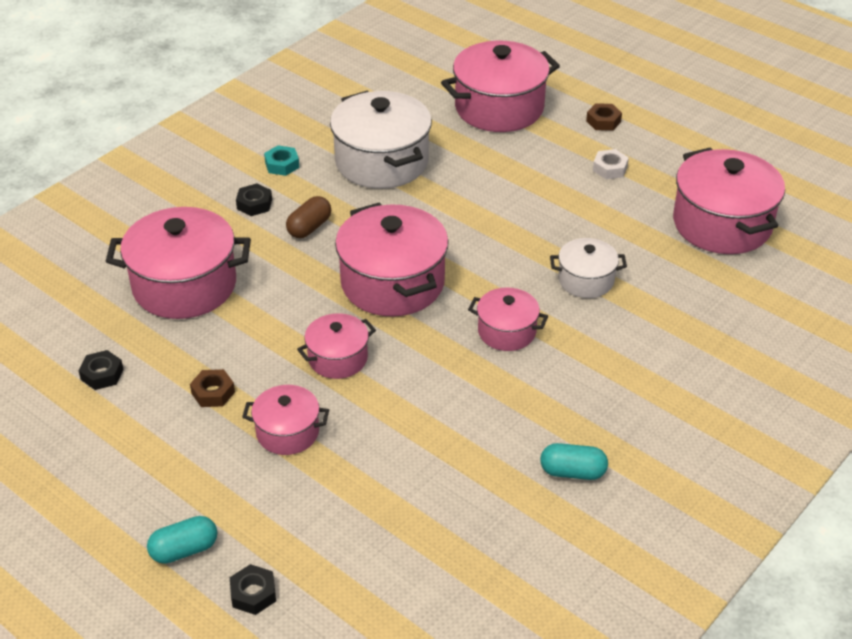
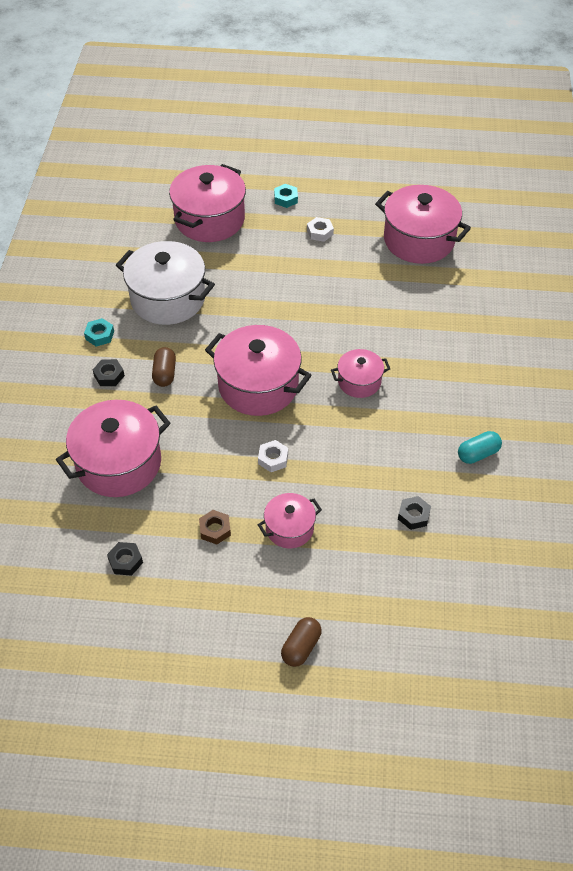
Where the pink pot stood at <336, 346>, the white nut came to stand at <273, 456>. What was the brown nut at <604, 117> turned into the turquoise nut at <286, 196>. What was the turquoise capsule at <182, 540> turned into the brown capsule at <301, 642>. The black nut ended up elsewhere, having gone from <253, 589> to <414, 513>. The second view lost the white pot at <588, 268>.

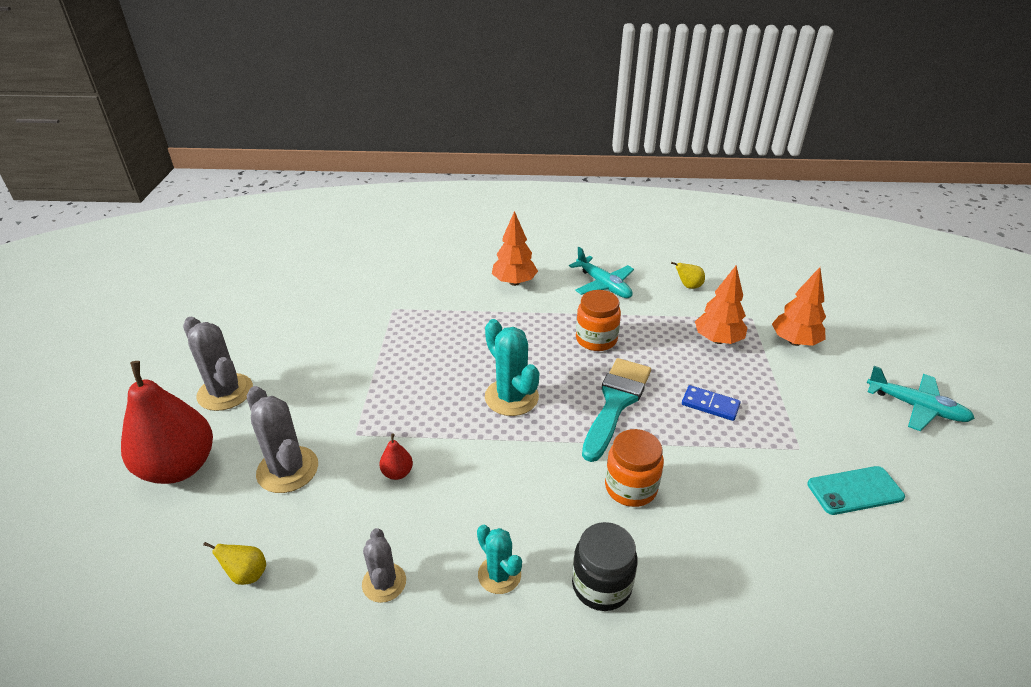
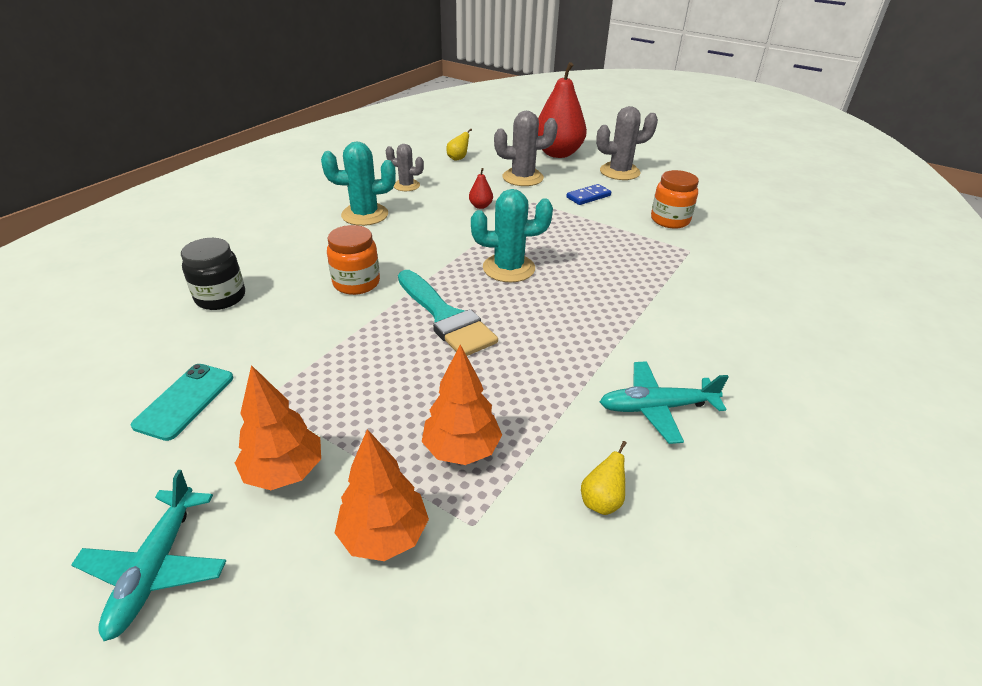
The turquoise plane at <921, 398> ended up facing another way, 60 degrees counterclockwise from before. The black jar ended up elsewhere, having gone from <605, 566> to <213, 274>. The orange tree ended up elsewhere, having gone from <515, 248> to <278, 427>. The size of the turquoise cactus at <499, 559> changed by a factor of 1.60. The blue domino ended up elsewhere, having gone from <711, 403> to <588, 194>. The orange jar ended up elsewhere, having gone from <598, 320> to <675, 199>.

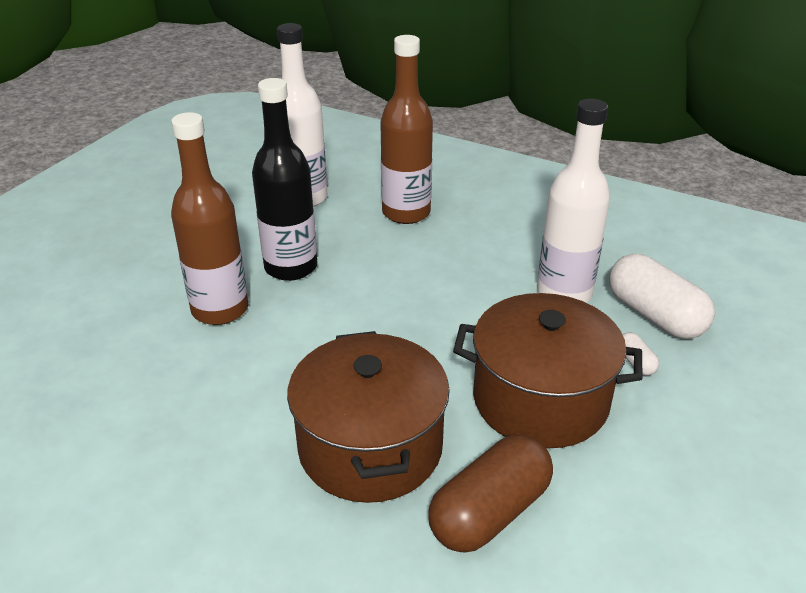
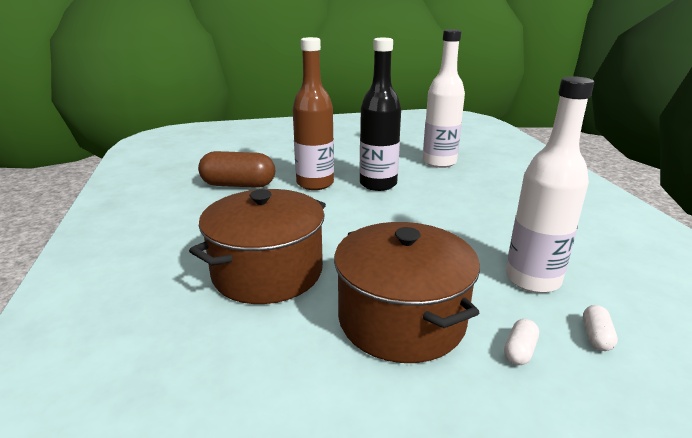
The brown capsule ended up elsewhere, having gone from <490, 493> to <236, 169>. The size of the white capsule at <662, 296> changed by a factor of 0.44. The second view lost the brown bottle at <406, 129>.

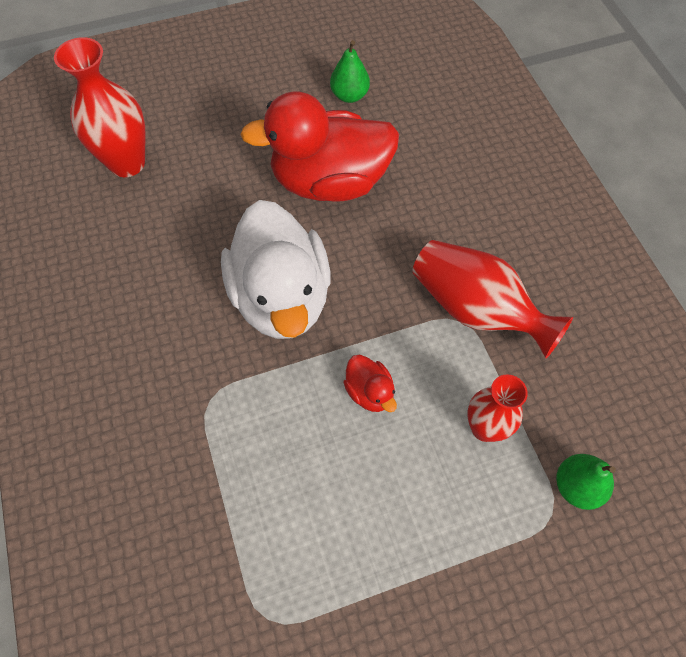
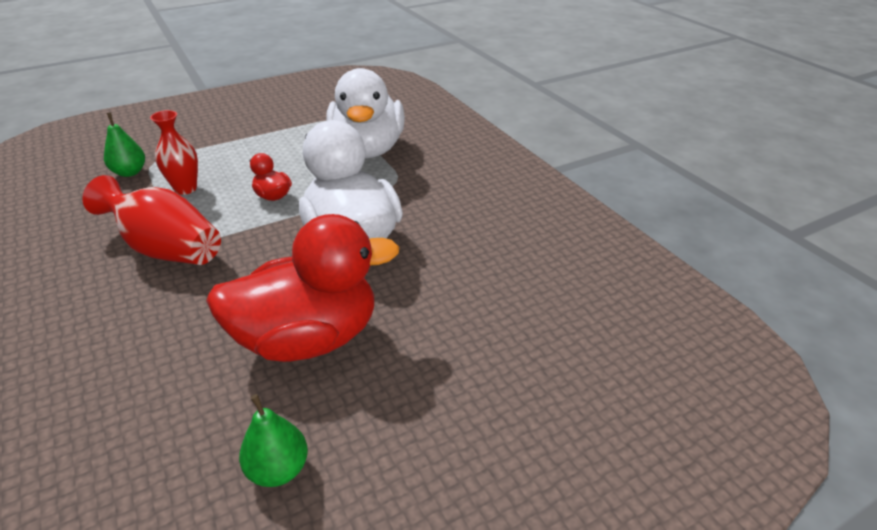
The second view gained the white duck at <365, 113>. The second view lost the red vase at <100, 107>.

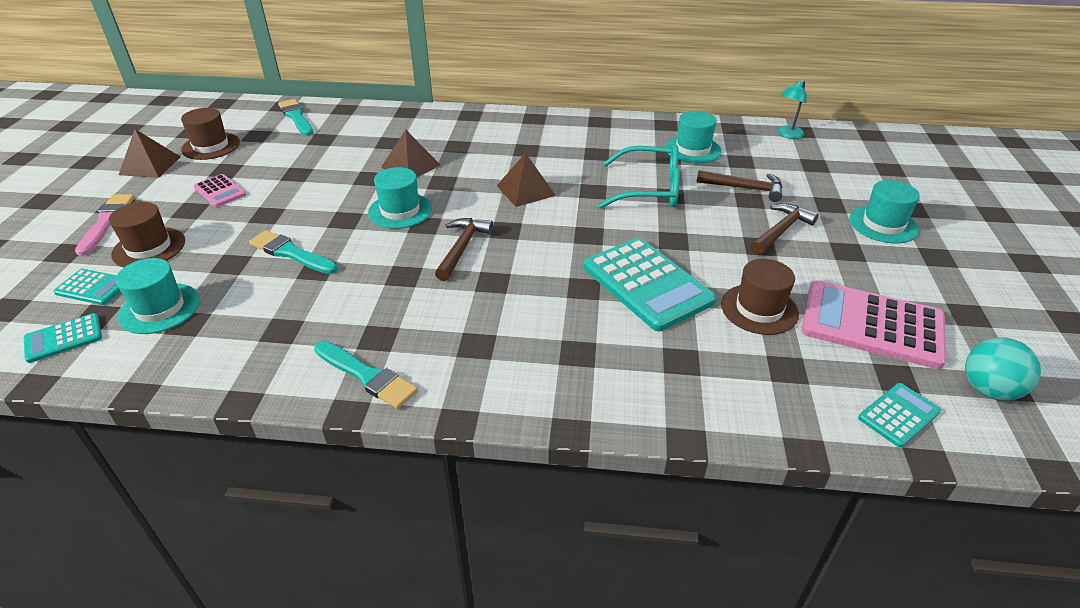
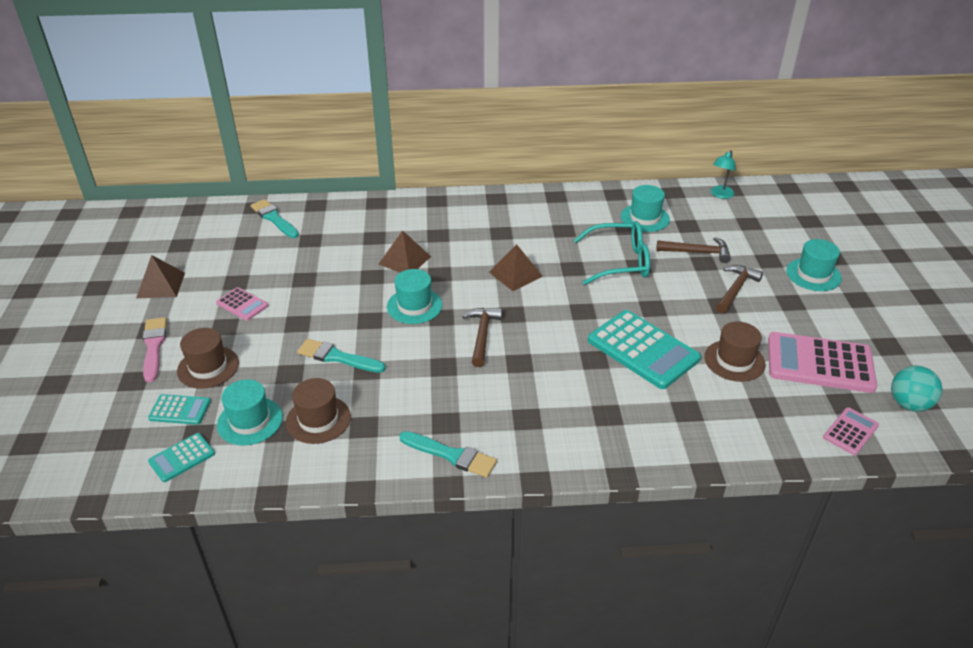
The brown hat ended up elsewhere, having gone from <210, 134> to <318, 411>. What was the turquoise calculator at <899, 415> turned into the pink calculator at <851, 431>.

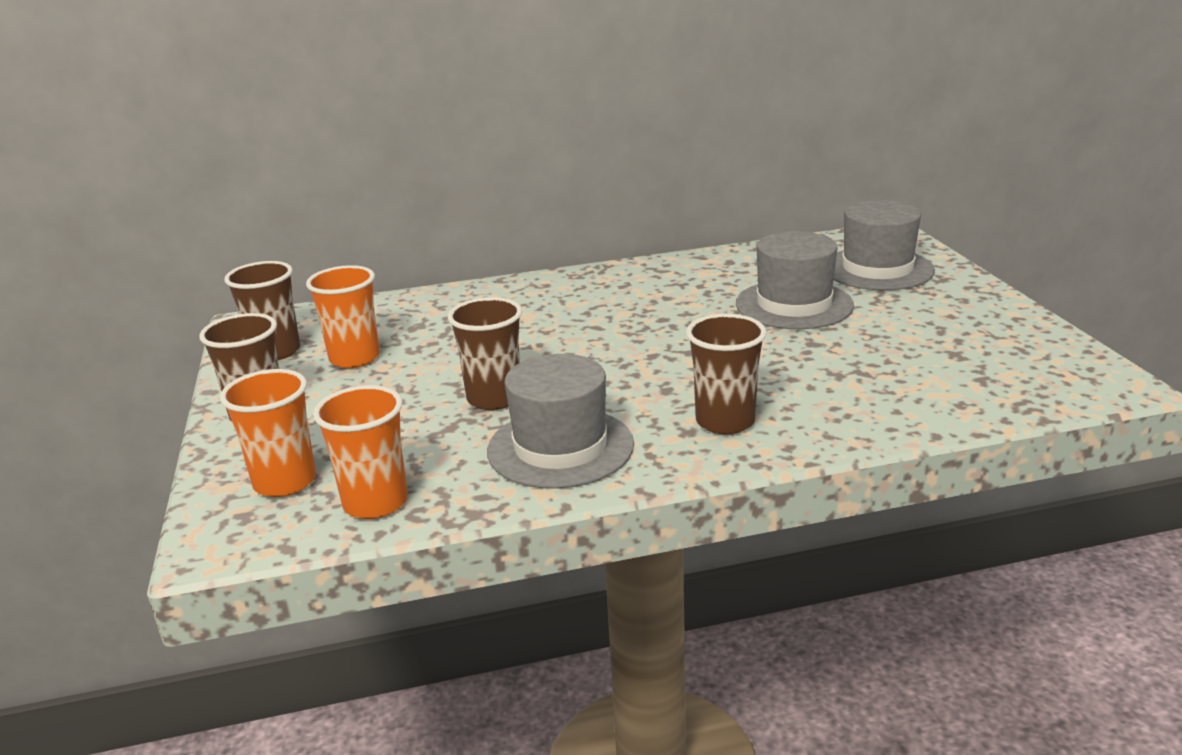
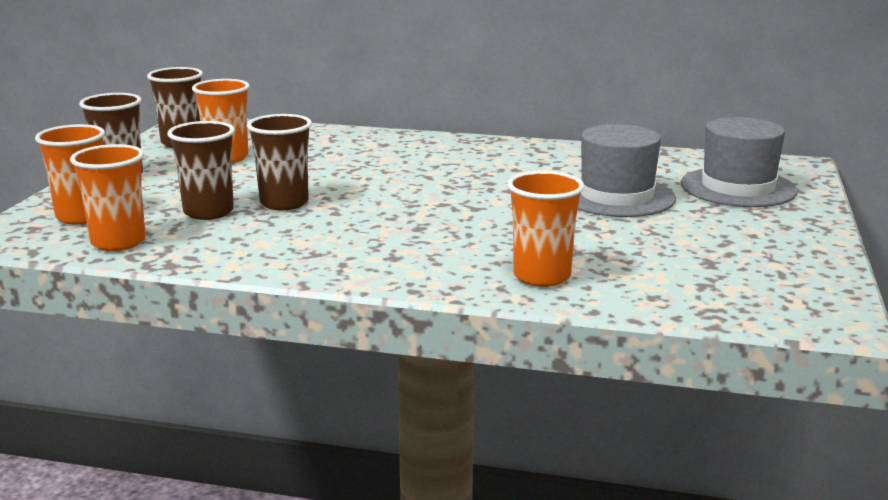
The brown cup ended up elsewhere, having gone from <726, 374> to <201, 170>. The second view gained the orange cup at <545, 229>. The second view lost the grey hat at <560, 421>.

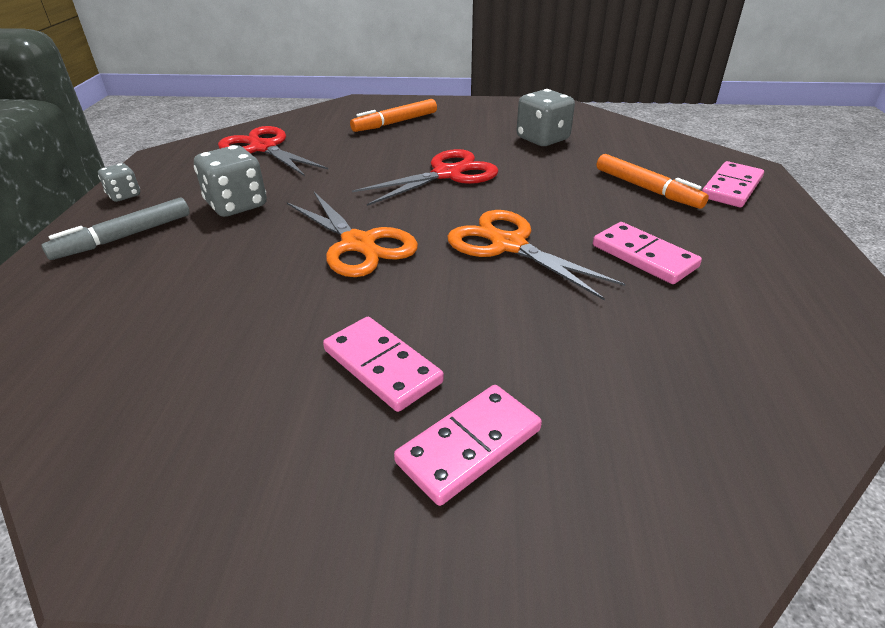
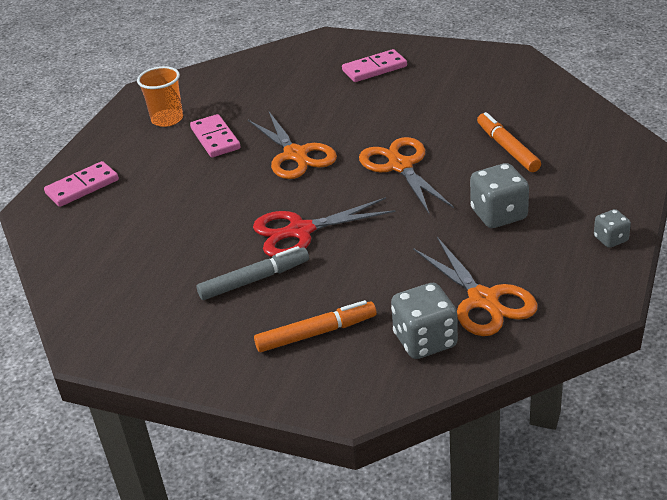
The second view gained the orange cup at <160, 96>. The grey marker ended up elsewhere, having gone from <116, 229> to <253, 273>. The grey dice ended up elsewhere, having gone from <546, 117> to <424, 321>. What was the red scissors at <273, 151> turned into the orange scissors at <475, 286>. The orange marker ended up elsewhere, having gone from <653, 181> to <509, 142>. The second view lost the pink domino at <383, 364>.

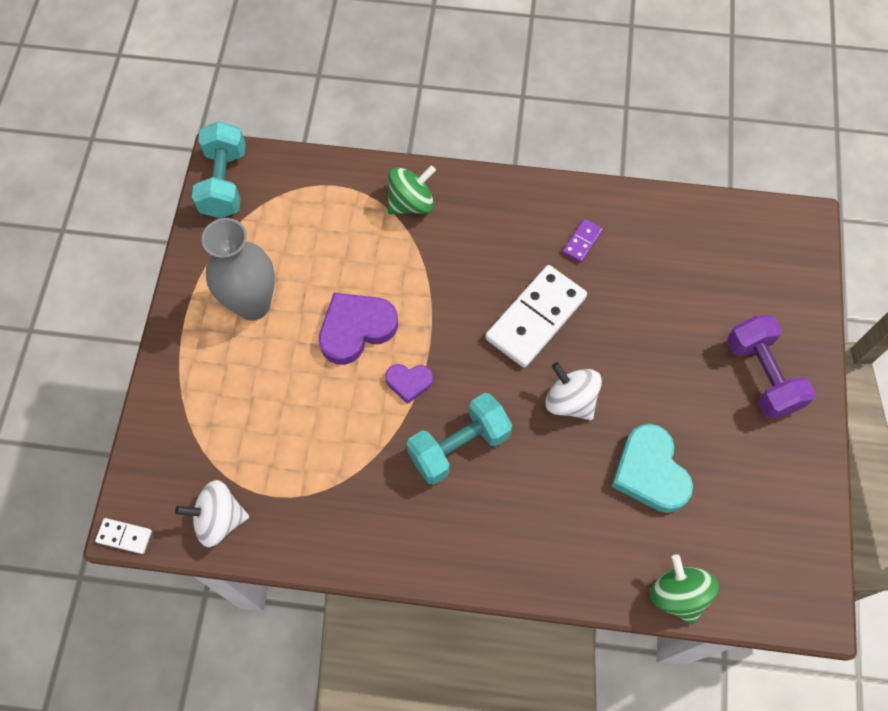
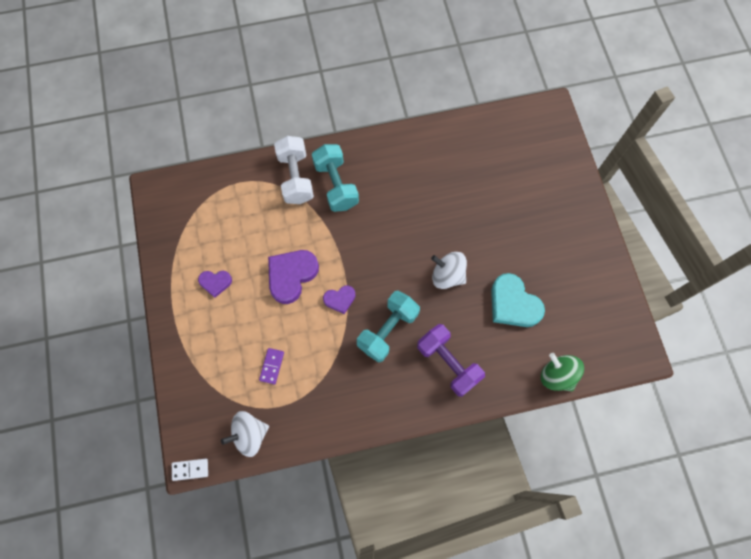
Where the grey vase stood at <238, 269>, the purple heart came to stand at <215, 284>. The purple domino ended up elsewhere, having gone from <582, 241> to <271, 366>. Where the green spinning top stood at <412, 189>, the white dumbbell came to stand at <294, 170>. The turquoise dumbbell ended up elsewhere, having gone from <219, 169> to <335, 178>. The purple dumbbell ended up elsewhere, having gone from <771, 367> to <451, 360>. The second view lost the white domino at <536, 316>.

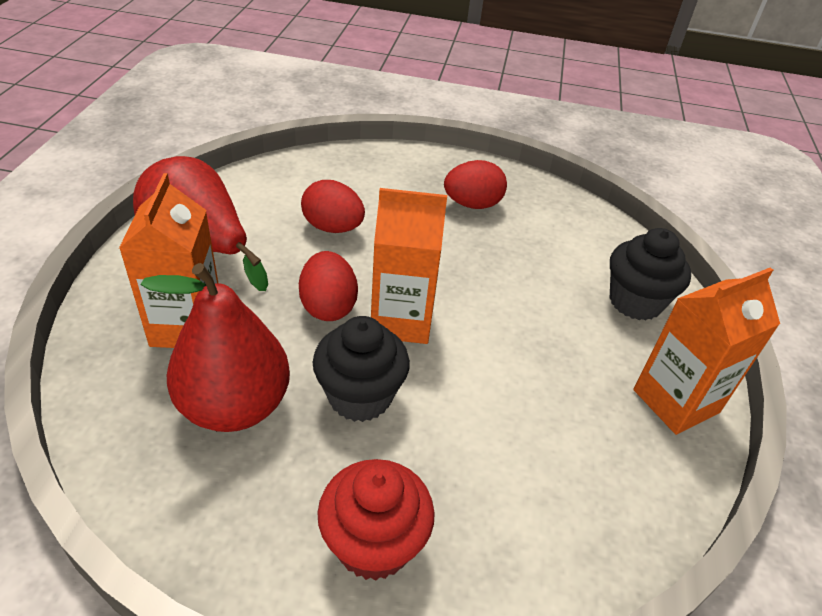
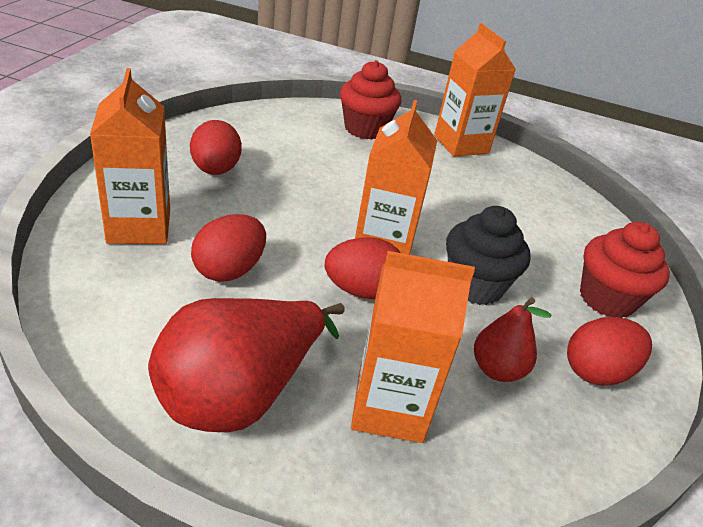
The second view gained the orange carton at <130, 156>. What was the black cupcake at <650, 274> turned into the red cupcake at <370, 100>. The size of the red pear at <215, 347> changed by a factor of 0.54. The second view gained the red egg at <609, 351>.

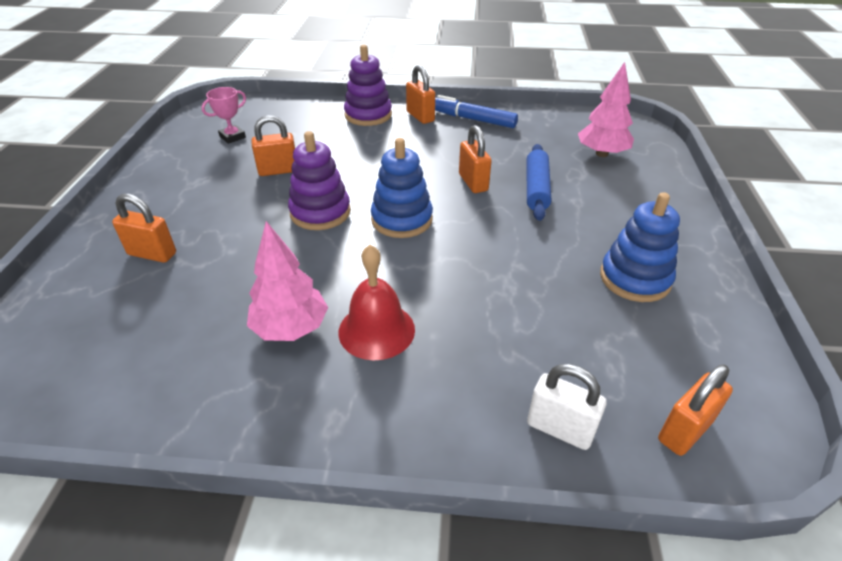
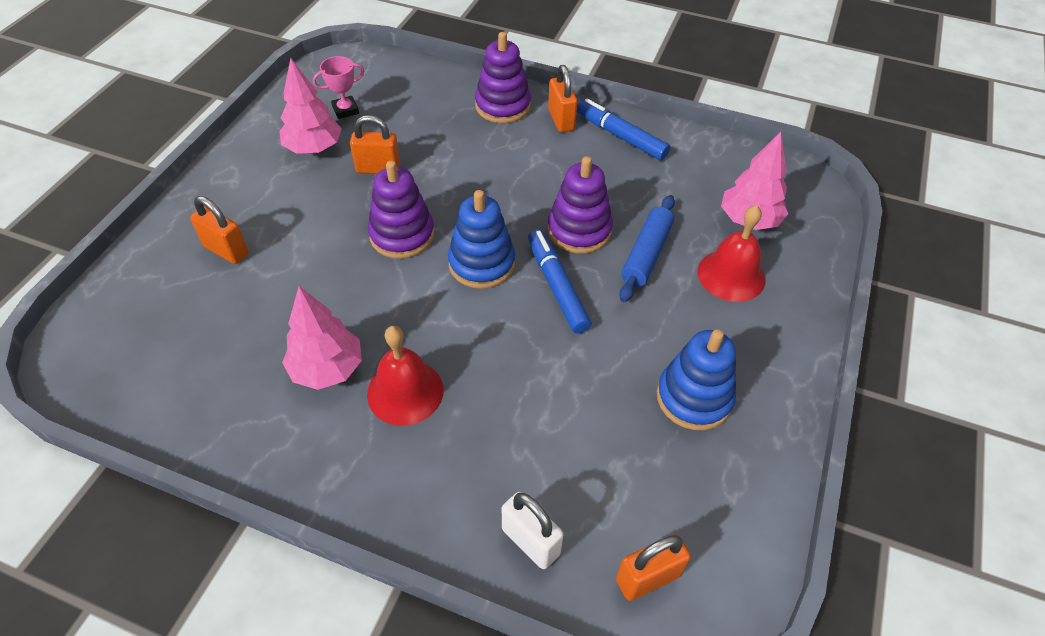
The second view gained the pink tree at <310, 106>. The second view gained the blue marker at <560, 281>. Where the orange padlock stood at <475, 159>, the purple stacking toy came to stand at <580, 205>. The second view gained the red bell at <731, 253>.

